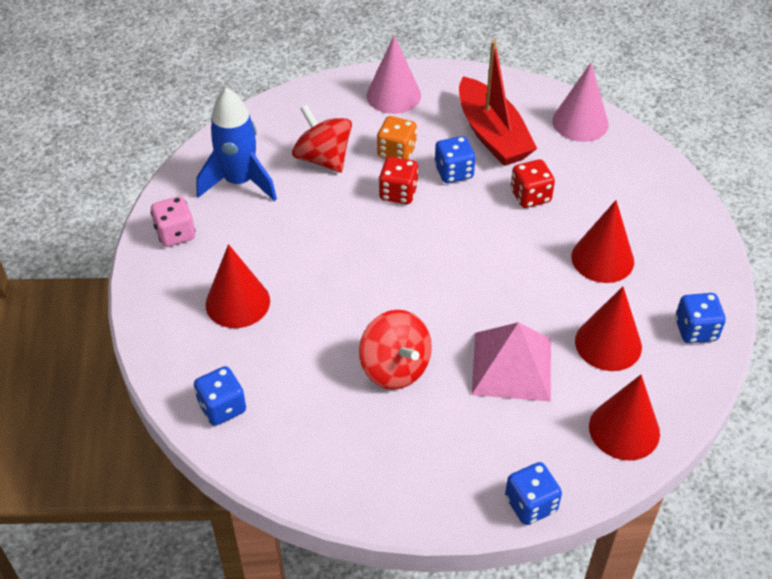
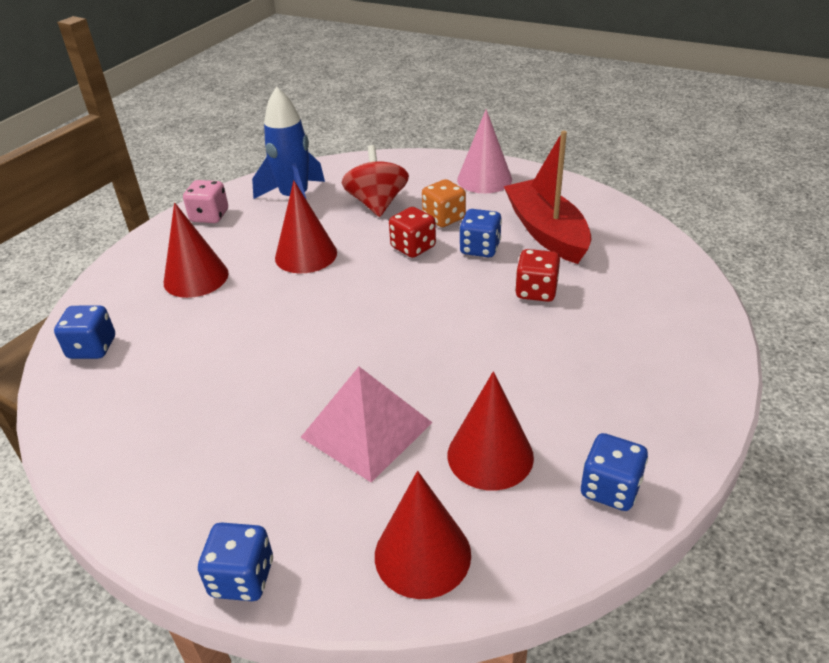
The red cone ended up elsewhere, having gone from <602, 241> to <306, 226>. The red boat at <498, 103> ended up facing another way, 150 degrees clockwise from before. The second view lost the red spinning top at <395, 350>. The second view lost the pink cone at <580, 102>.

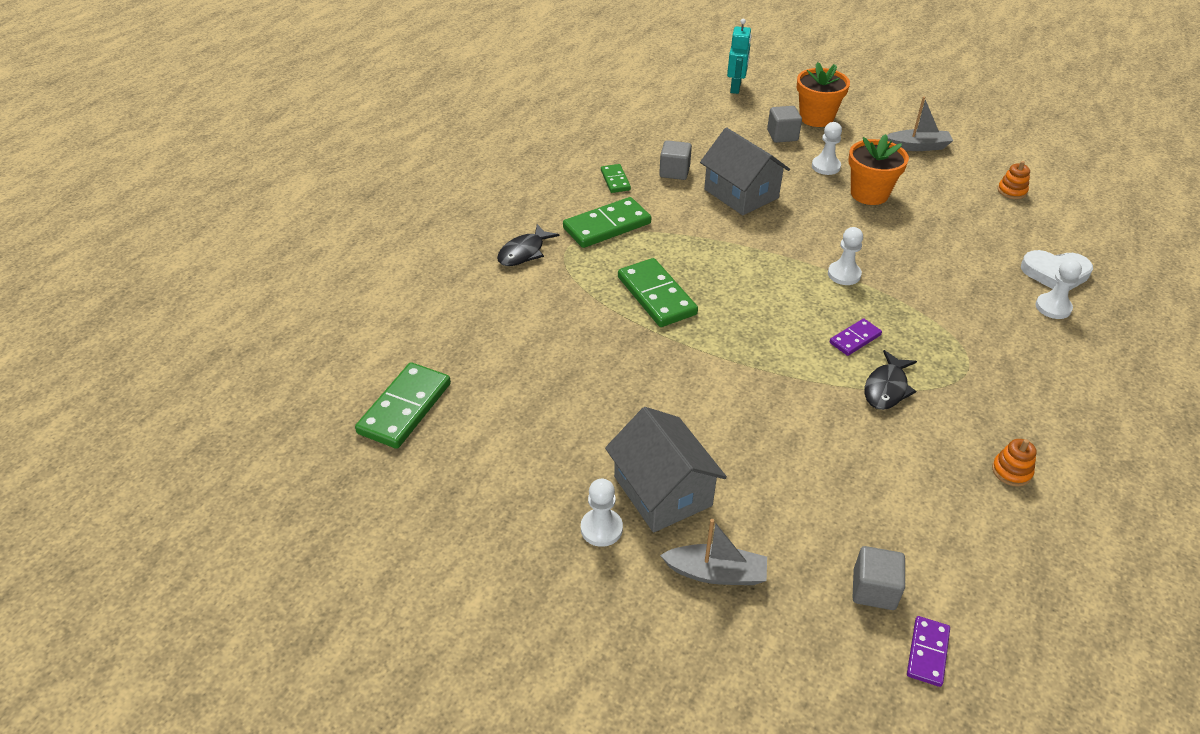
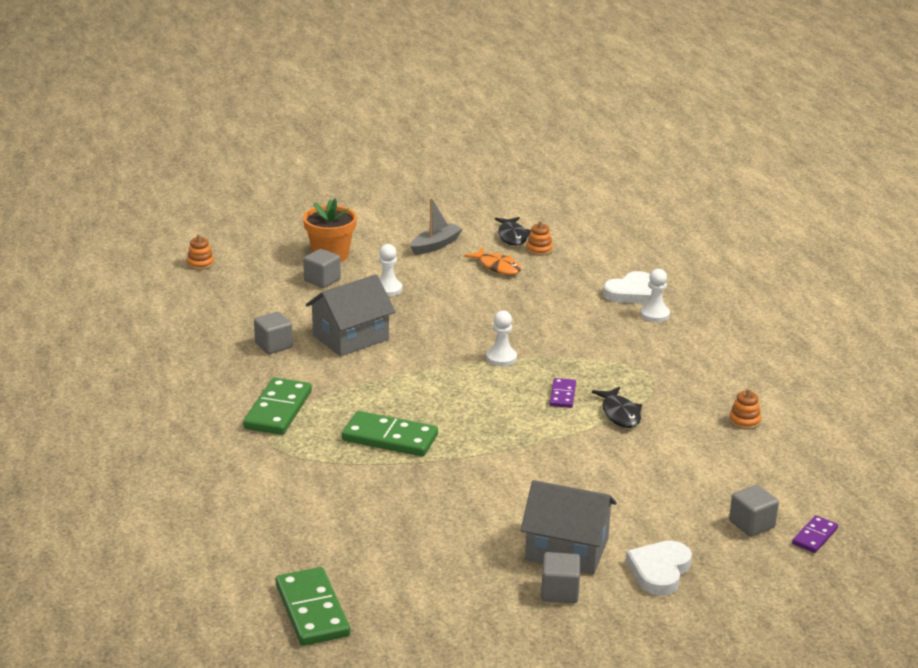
The second view gained the orange stacking toy at <200, 252>. The grey house at <745, 171> ended up facing another way, 45 degrees counterclockwise from before. The second view gained the orange fish at <492, 261>. The black fish ended up elsewhere, having gone from <528, 245> to <513, 231>. Where the white pawn stood at <602, 513>, the grey cube came to stand at <560, 577>. Where the grey boat stood at <713, 552>, the white heart came to stand at <659, 568>. The purple domino at <928, 651> ended up facing another way, 60 degrees clockwise from before. The second view lost the green domino at <616, 178>. The second view lost the turquoise robot at <739, 56>. The second view lost the orange flower pot at <878, 169>.

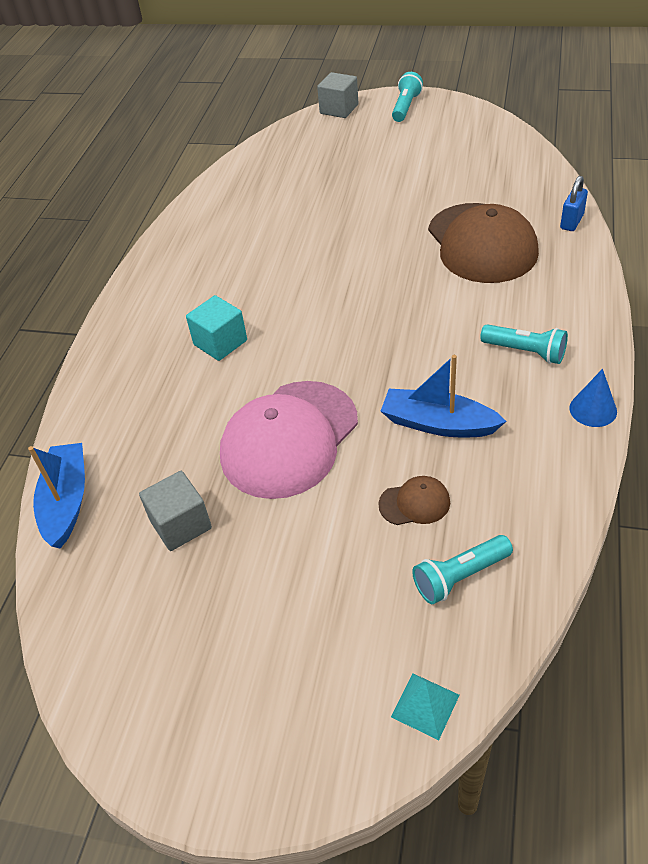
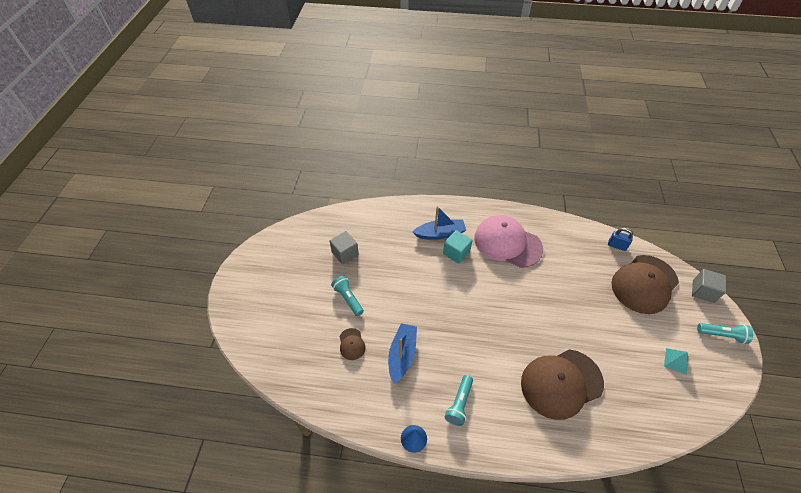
The turquoise flashlight ended up elsewhere, having gone from <462, 569> to <347, 296>. The blue boat ended up elsewhere, having gone from <56, 495> to <439, 223>. The pink cap ended up elsewhere, having gone from <289, 440> to <508, 241>. The blue padlock ended up elsewhere, having gone from <574, 203> to <620, 239>. The second view gained the brown cap at <645, 284>. The turquoise pyramid ended up elsewhere, having gone from <425, 707> to <676, 361>.

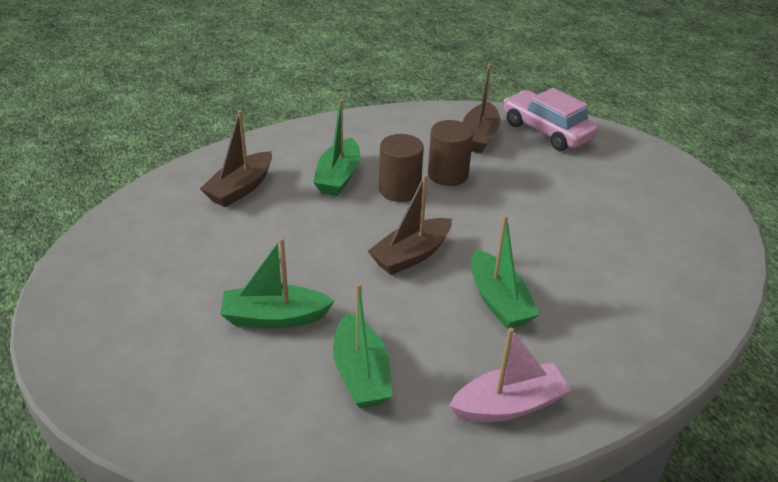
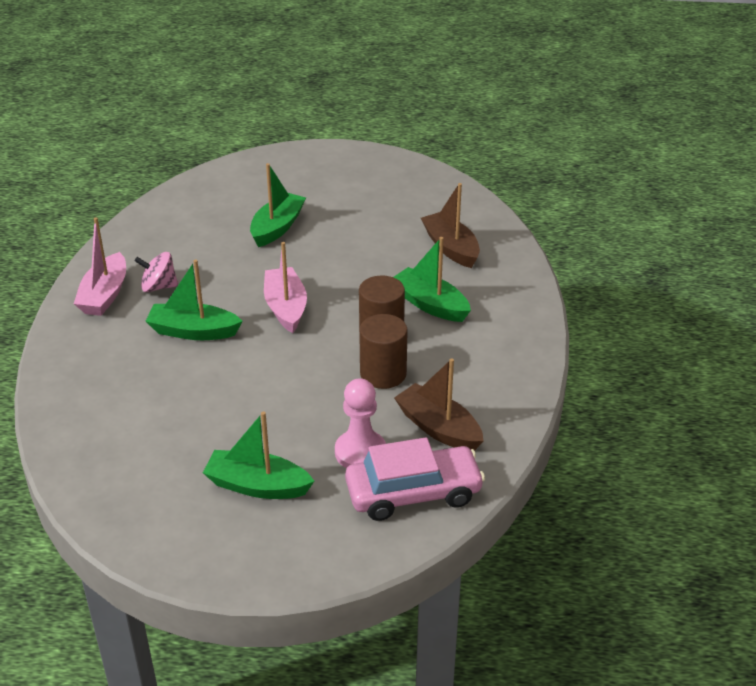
The second view gained the pink spinning top at <156, 272>. The green boat ended up elsewhere, having gone from <363, 346> to <258, 455>. What was the brown boat at <410, 224> turned into the pink boat at <285, 287>. The second view gained the pink pawn at <360, 423>.

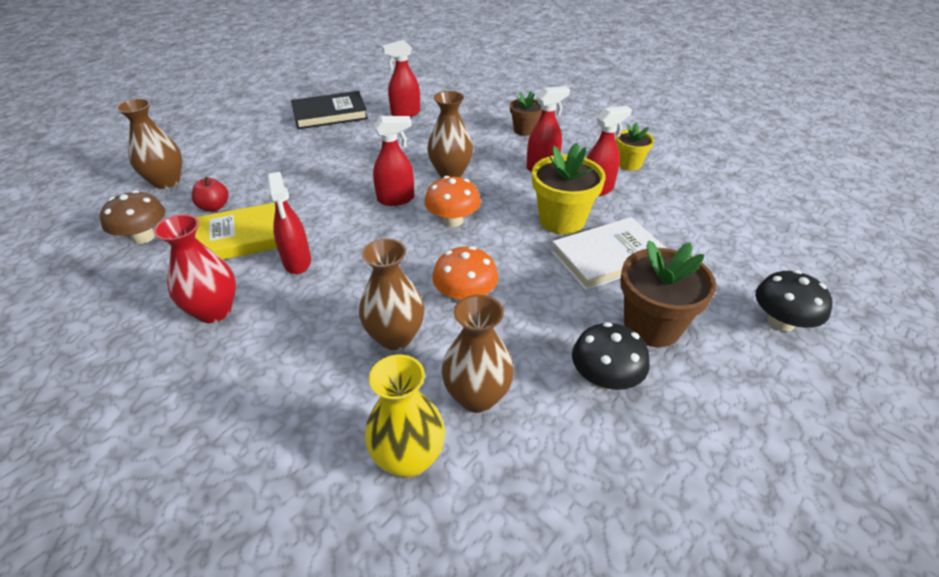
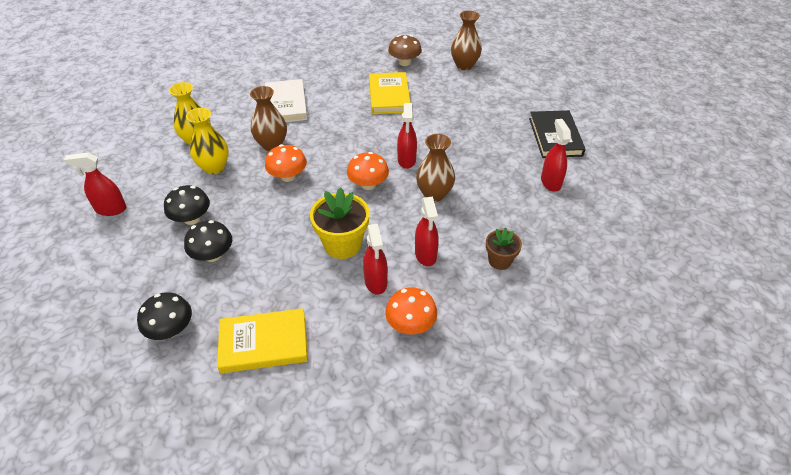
The red spray bottle ended up elsewhere, having gone from <289, 223> to <95, 184>. Where the brown flower pot stood at <668, 294>, the black mushroom came to stand at <208, 241>. What was the brown vase at <478, 354> turned into the yellow vase at <207, 141>. The second view gained the yellow book at <262, 340>. The white book ended up elsewhere, having gone from <608, 253> to <286, 100>. Where the yellow flower pot stood at <635, 146>, the orange mushroom came to stand at <411, 311>. The second view lost the red vase at <195, 268>. The second view lost the red apple at <210, 194>.

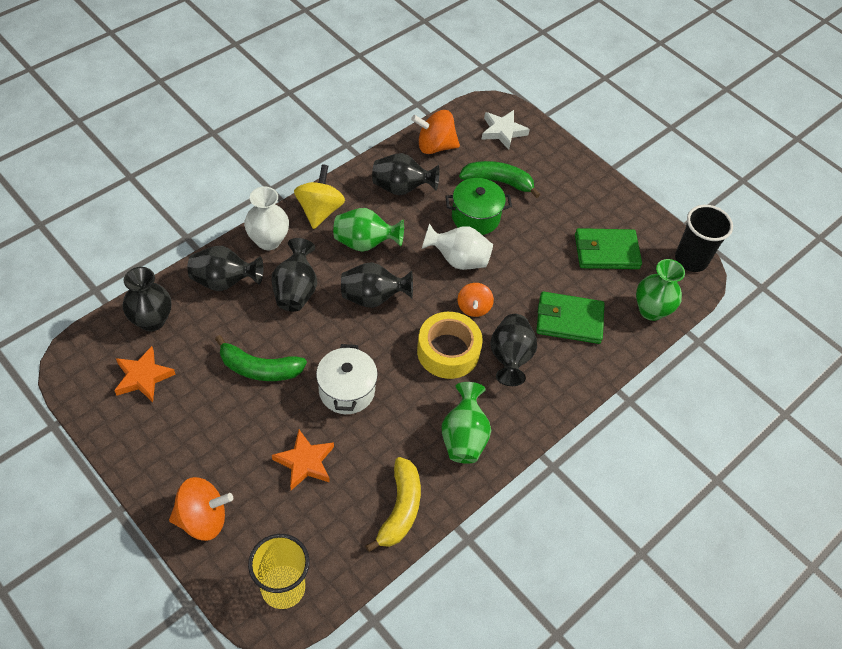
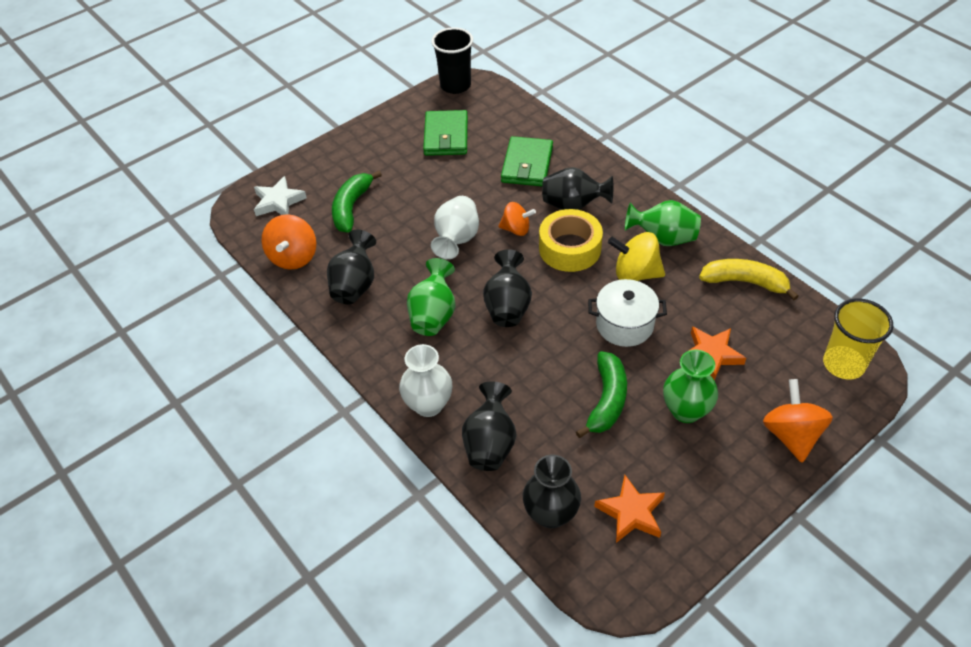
The yellow spinning top ended up elsewhere, having gone from <319, 196> to <636, 256>. The green vase ended up elsewhere, having gone from <660, 290> to <690, 386>. The second view lost the black vase at <294, 275>. The second view lost the green pot at <478, 206>.

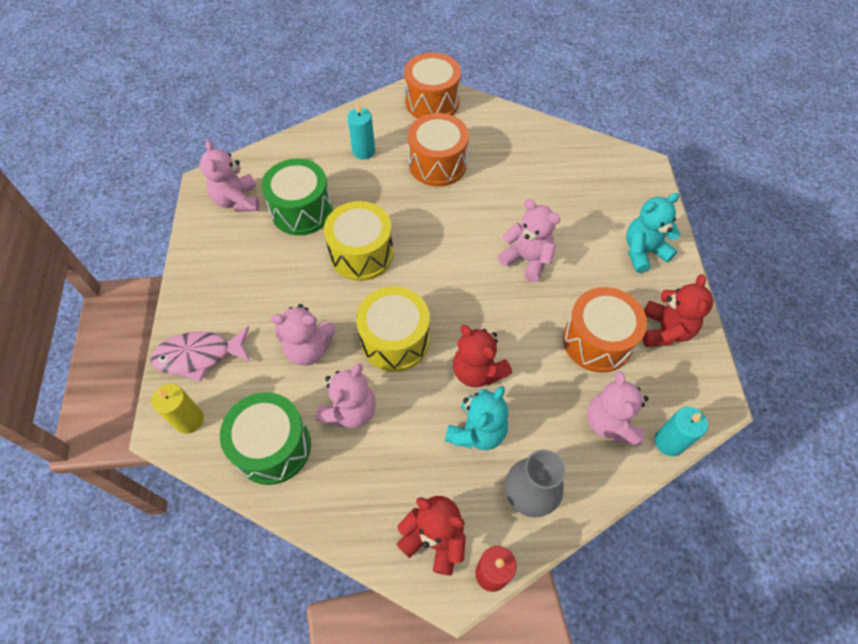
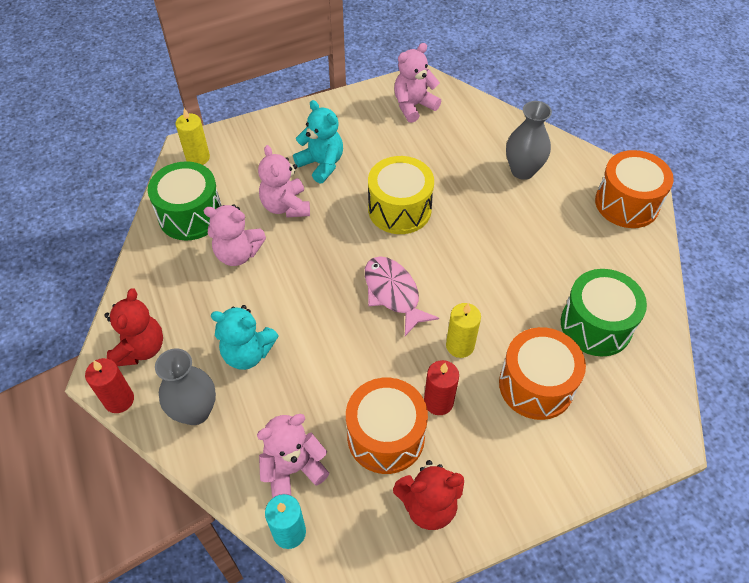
The turquoise teddy bear ended up elsewhere, having gone from <653, 233> to <318, 142>. The pink fish ended up elsewhere, having gone from <200, 354> to <402, 296>. The second view gained the red candle at <441, 387>. Where the pink teddy bear stood at <529, 240>, the yellow candle came to stand at <463, 330>. The orange drum ended up elsewhere, having gone from <438, 150> to <542, 373>. Where the turquoise candle stood at <361, 130>, the grey vase came to stand at <529, 140>. The green drum ended up elsewhere, having gone from <297, 197> to <604, 312>. The second view lost the yellow drum at <393, 329>. The second view lost the red teddy bear at <482, 356>.

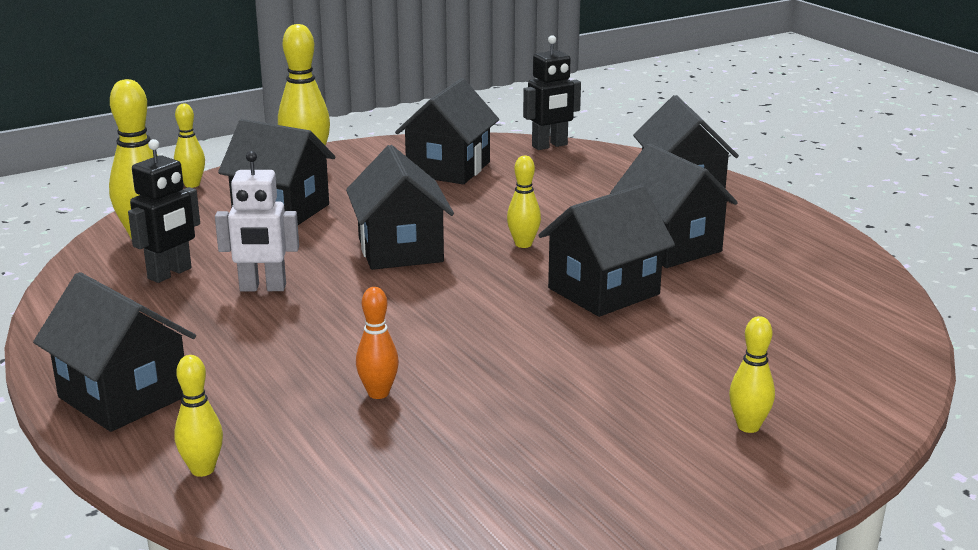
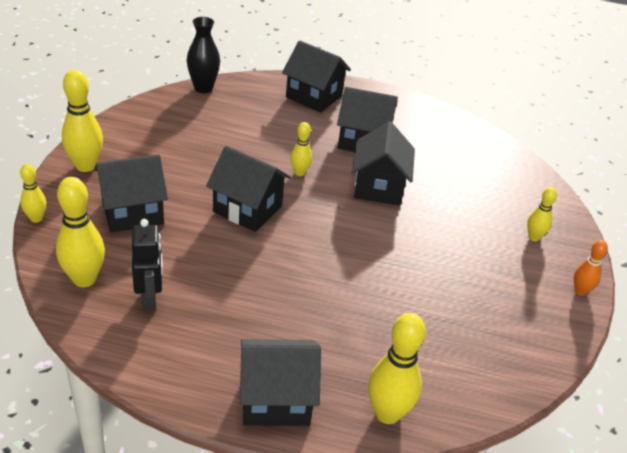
Where the black robot stood at <552, 92>, the black vase came to stand at <203, 55>. The size of the yellow bowling pin at <198, 416> changed by a factor of 1.76. The orange bowling pin ended up elsewhere, having gone from <377, 343> to <591, 268>. The second view lost the white robot at <257, 221>. The second view lost the black house at <447, 131>.

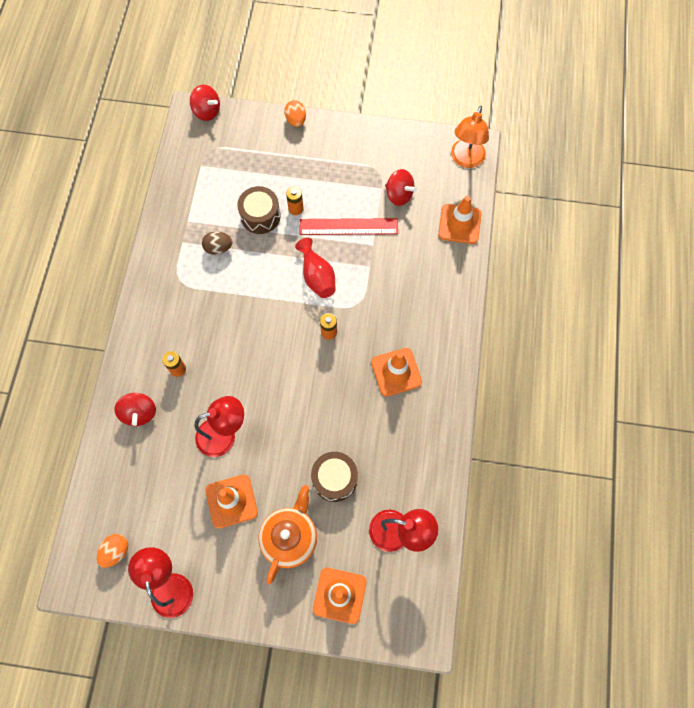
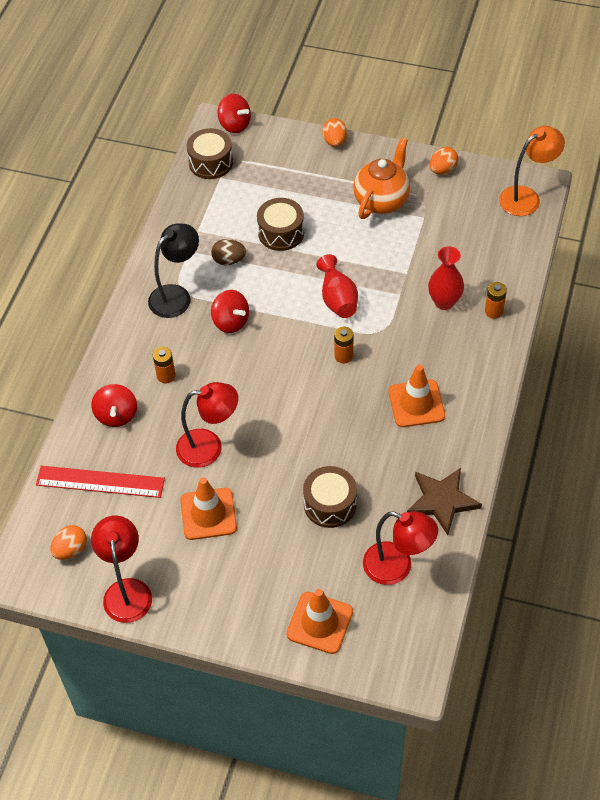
The red ruler ended up elsewhere, having gone from <349, 226> to <100, 482>. The second view gained the black lamp at <173, 271>. The second view gained the brown drum at <210, 153>. The red spinning top ended up elsewhere, having gone from <401, 187> to <230, 311>. The orange teapot ended up elsewhere, having gone from <287, 534> to <381, 178>. The second view gained the brown star at <444, 501>. The second view gained the red vase at <446, 278>. The second view gained the orange egg at <444, 160>. The orange battery ended up elsewhere, having gone from <295, 200> to <496, 300>. The orange lamp at <470, 137> ended up facing another way, 150 degrees counterclockwise from before. The second view lost the orange traffic cone at <460, 220>.

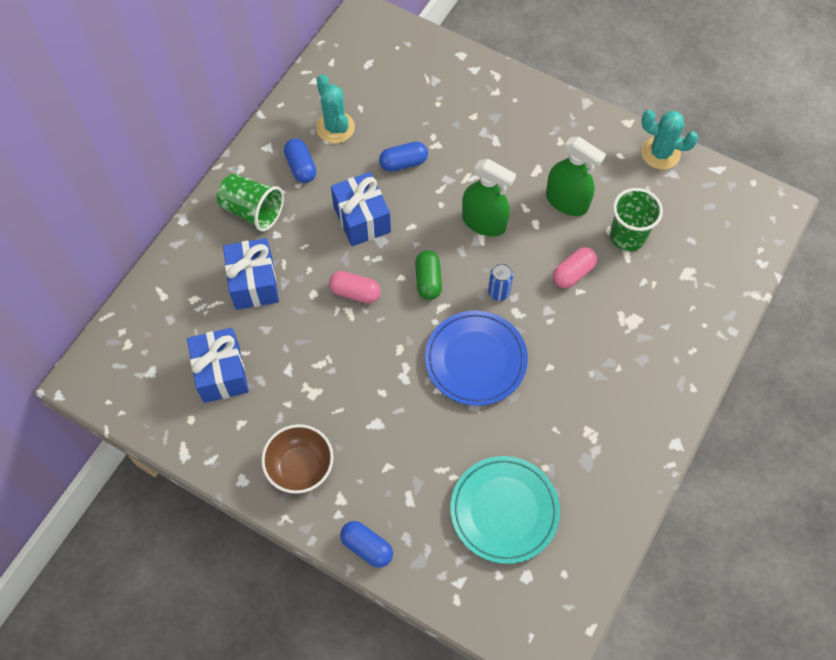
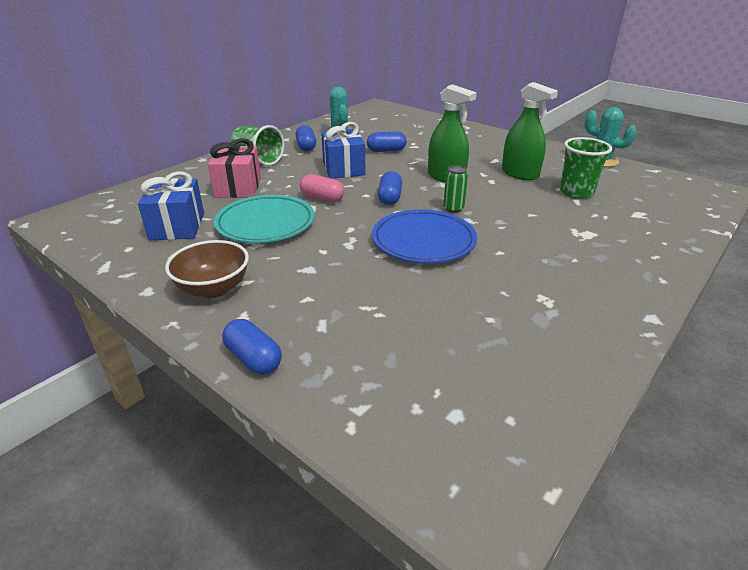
What was the blue gift at <251, 274> turned into the pink gift at <234, 168>. The turquoise plate ended up elsewhere, having gone from <505, 510> to <264, 219>. What was the green capsule at <428, 275> turned into the blue capsule at <390, 188>. What was the blue can at <500, 282> turned into the green can at <455, 189>. The second view lost the pink capsule at <575, 268>.

